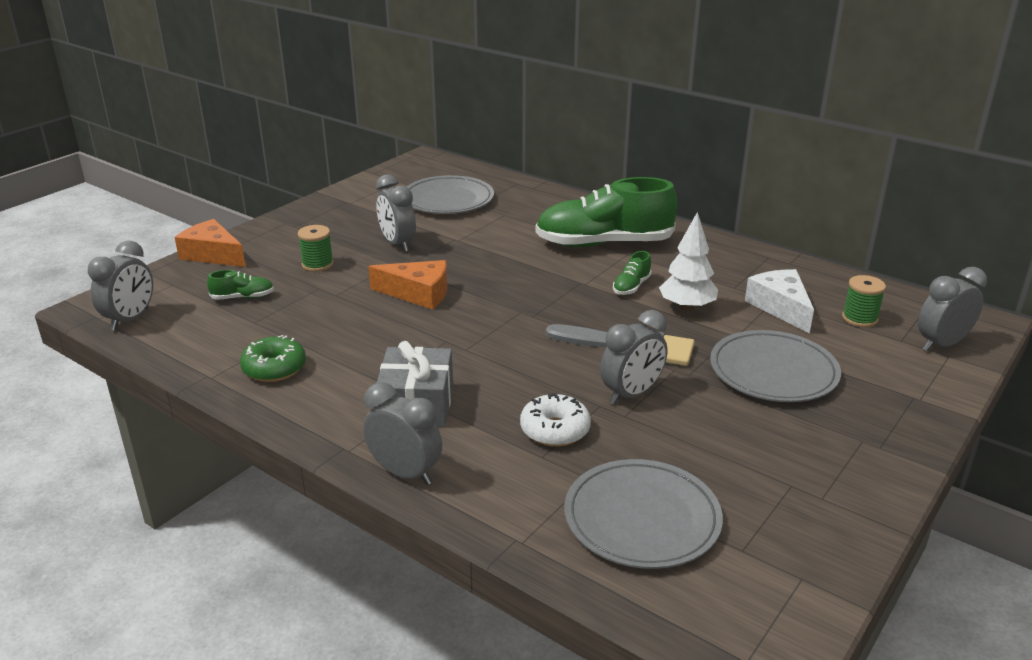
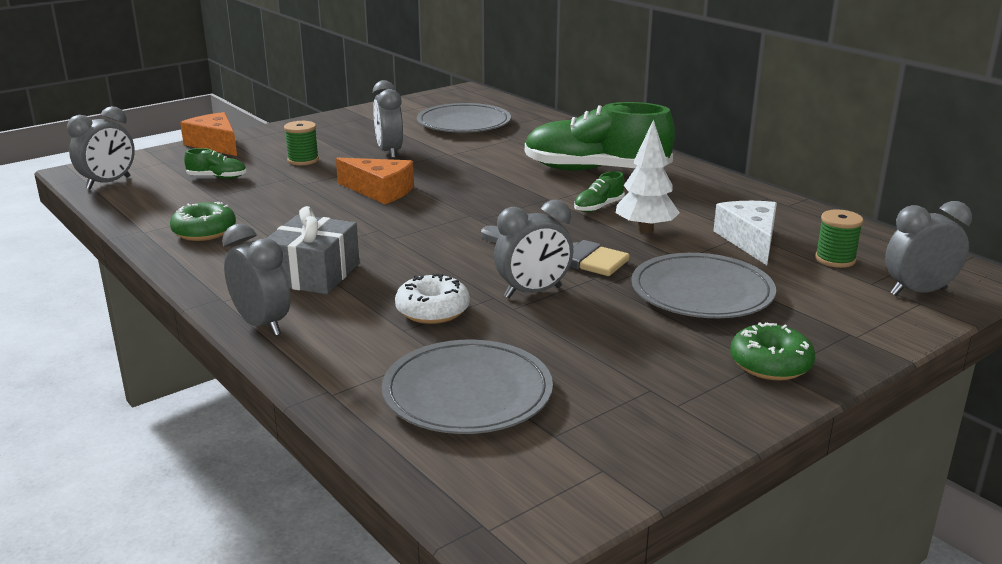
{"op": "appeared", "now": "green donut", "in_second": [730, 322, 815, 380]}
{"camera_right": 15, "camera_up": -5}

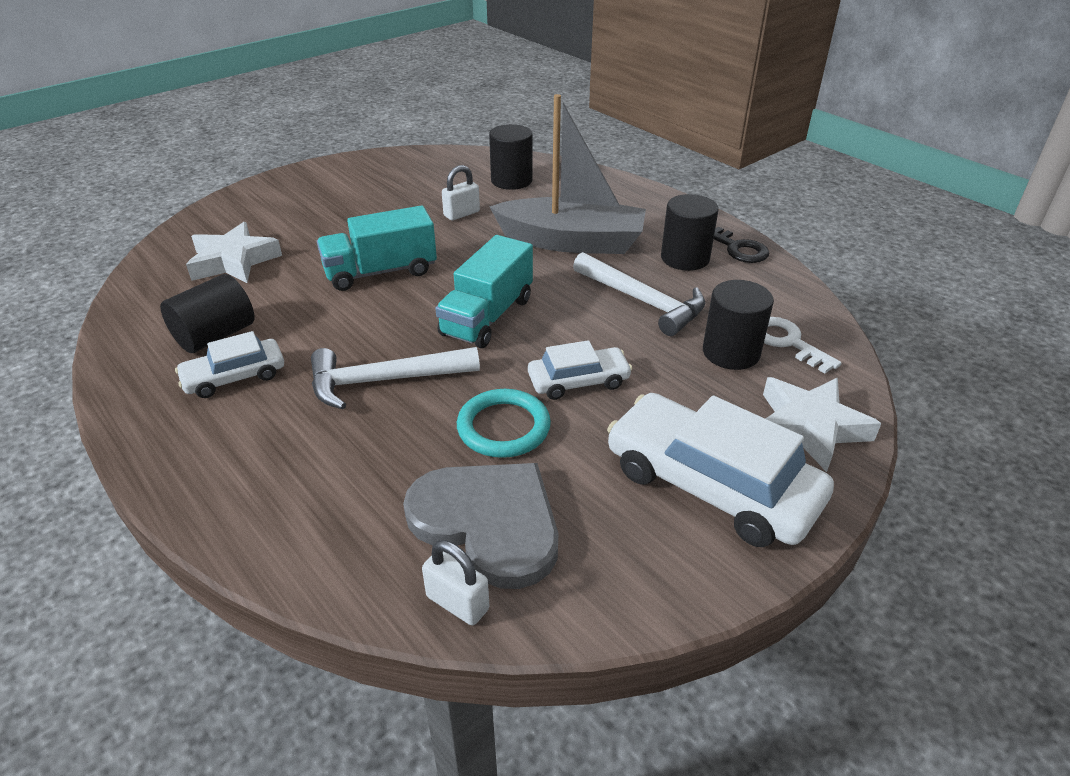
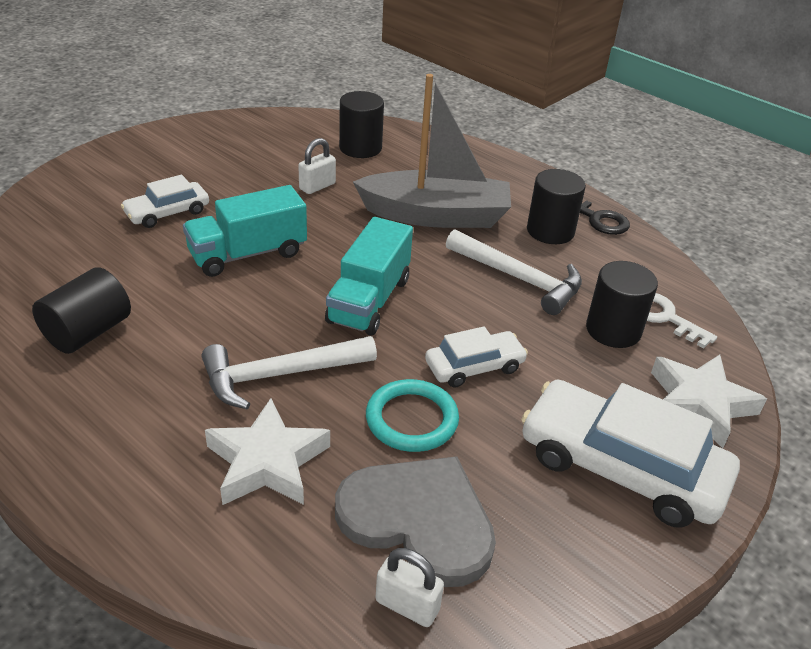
{"op": "relocated", "was": "white toy car", "in_first": [175, 331, 284, 398], "in_second": [121, 175, 209, 228]}
{"op": "relocated", "was": "white five-pointed star", "in_first": [186, 222, 282, 283], "in_second": [205, 398, 330, 505]}
{"camera_right": -10, "camera_up": 0}

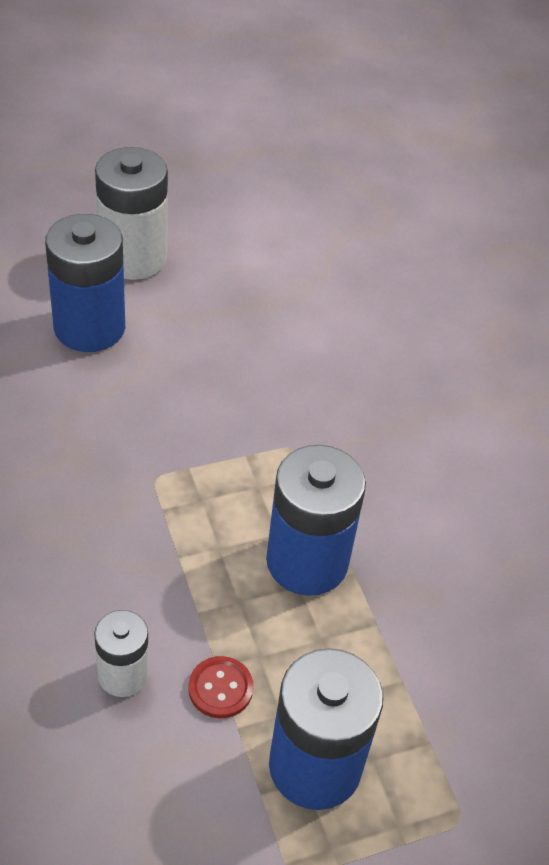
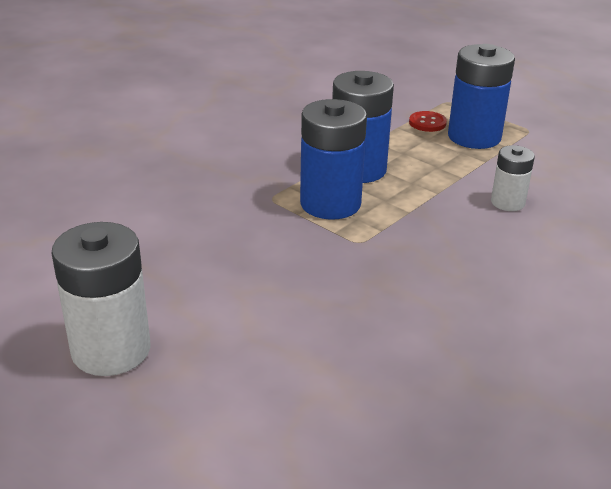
{"op": "relocated", "was": "cobalt AA battery", "in_first": [45, 214, 125, 352], "in_second": [300, 99, 367, 220]}
{"op": "relocated", "was": "scarlet sewing button", "in_first": [188, 656, 253, 718], "in_second": [409, 111, 447, 132]}
{"camera_right": -115, "camera_up": -15}

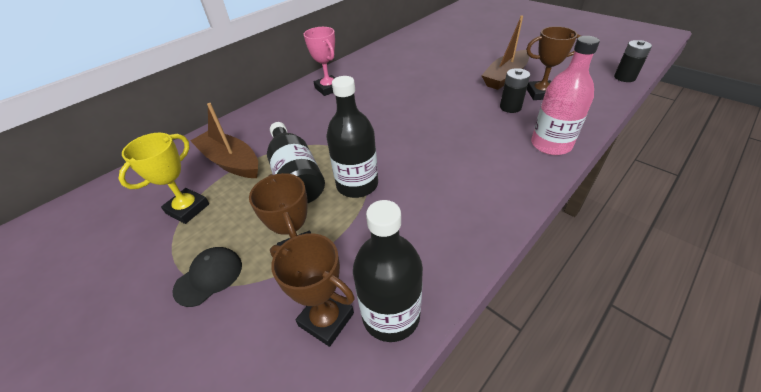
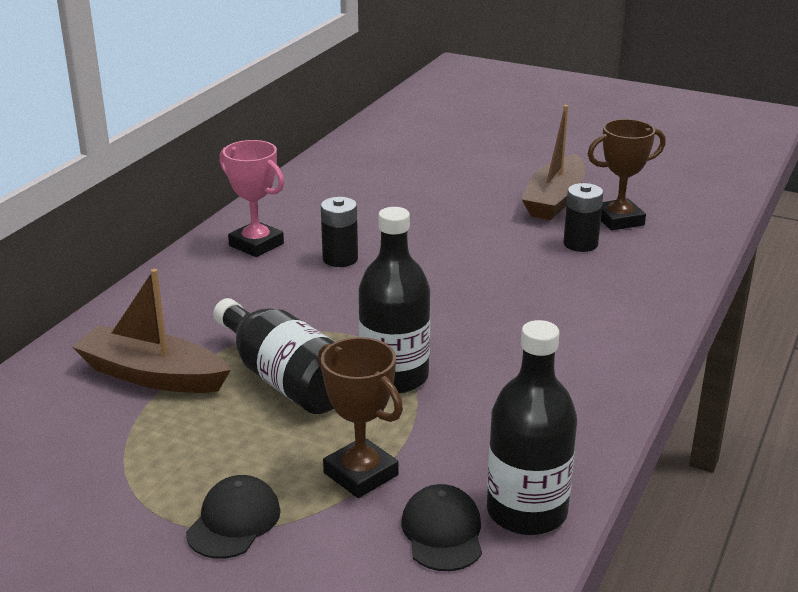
{"op": "relocated", "was": "black AA battery", "in_first": [614, 40, 652, 82], "in_second": [321, 197, 358, 267]}
{"op": "exchanged", "was": "dark brown trophy", "now": "black baseball cap", "in_first": [270, 233, 355, 347], "in_second": [401, 484, 482, 571]}
{"op": "missing", "was": "yellow trophy", "in_first": [118, 133, 209, 224]}
{"op": "missing", "was": "rose-pink drink bottle", "in_first": [531, 36, 600, 155]}
{"camera_right": -20, "camera_up": -15}

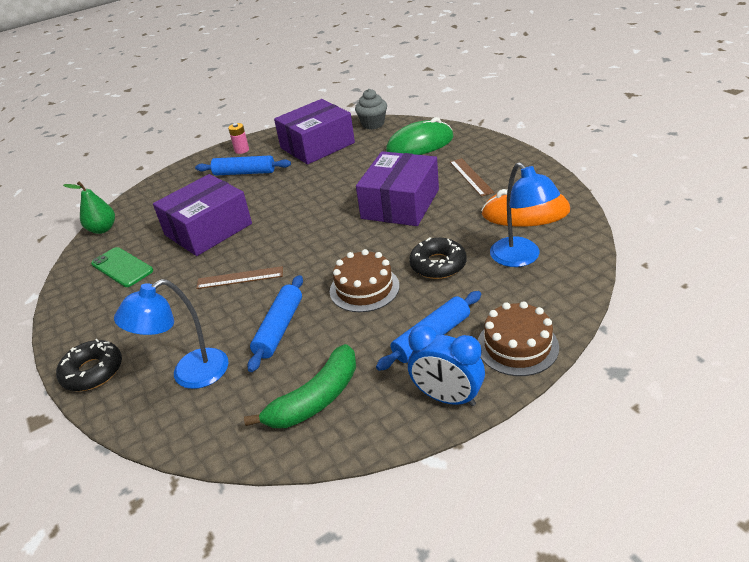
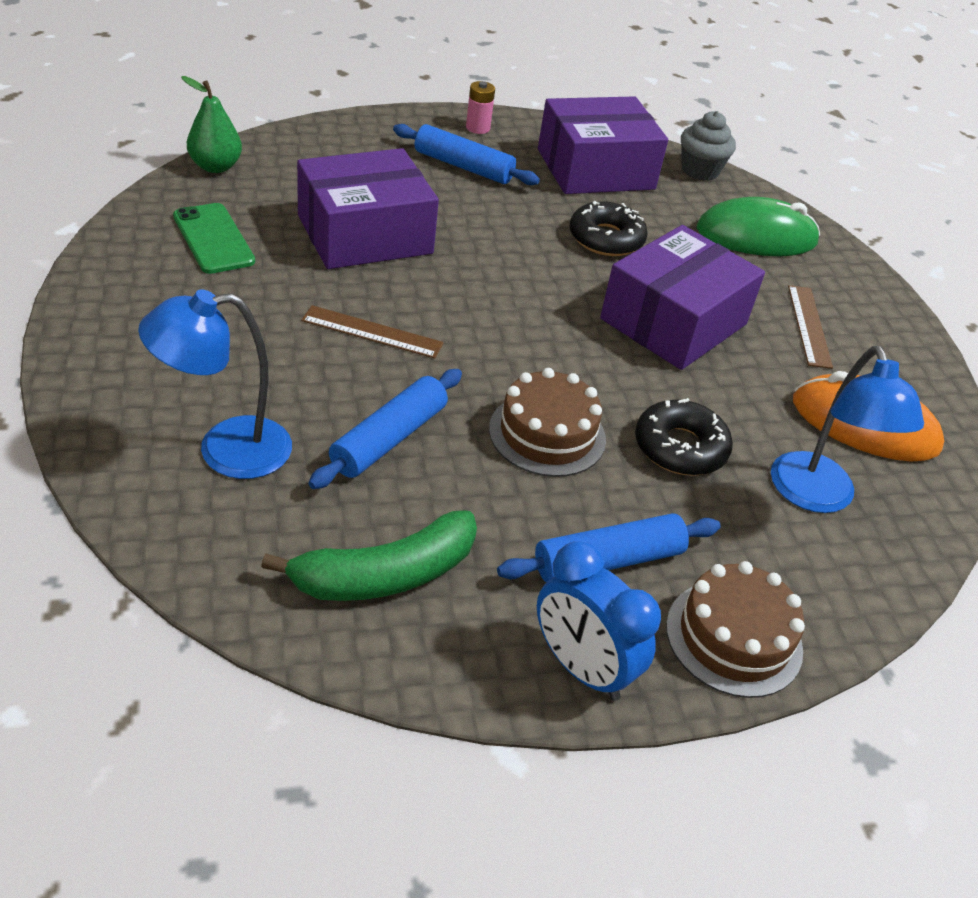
{"op": "relocated", "was": "black donut", "in_first": [56, 339, 122, 391], "in_second": [570, 201, 648, 256]}
{"camera_right": 10, "camera_up": 5}

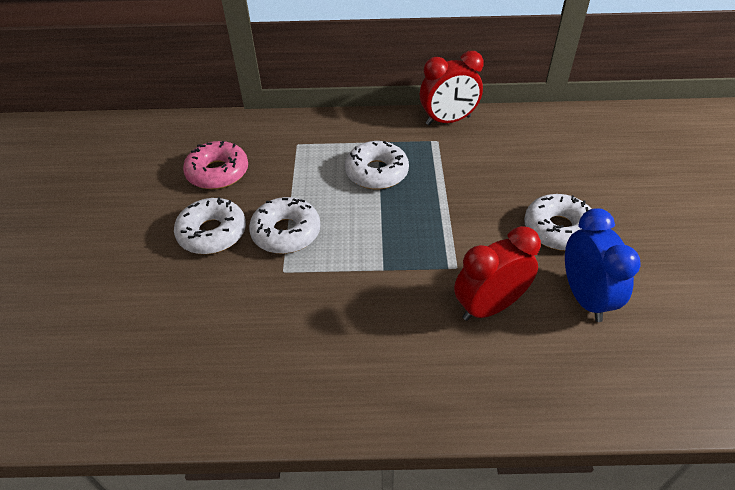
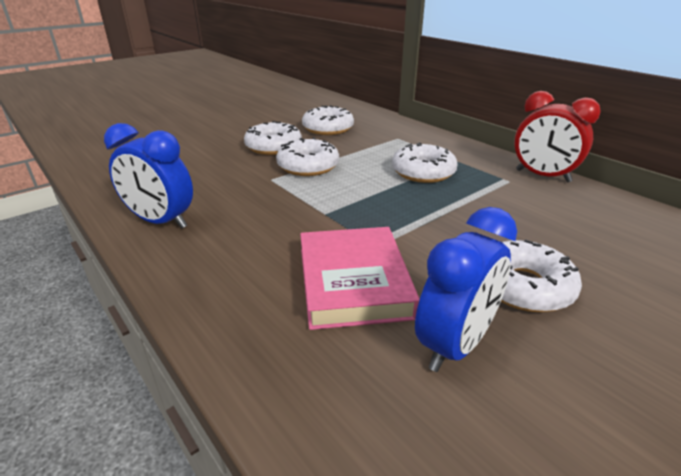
{"op": "appeared", "now": "cobalt clock", "in_second": [104, 123, 193, 228]}
{"op": "exchanged", "was": "scarlet clock", "now": "rose-pink book", "in_first": [454, 226, 541, 321], "in_second": [300, 227, 420, 330]}
{"op": "colour", "was": "rose-pink donut", "now": "white donut", "in_first": [183, 141, 248, 189], "in_second": [302, 105, 354, 135]}
{"camera_right": 50, "camera_up": -15}

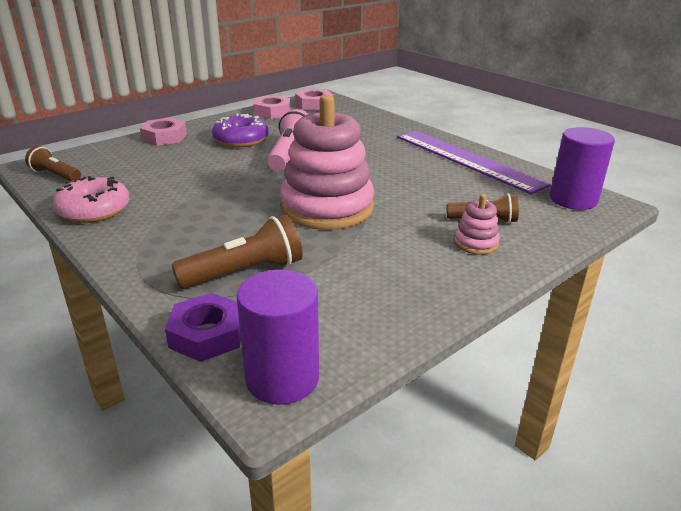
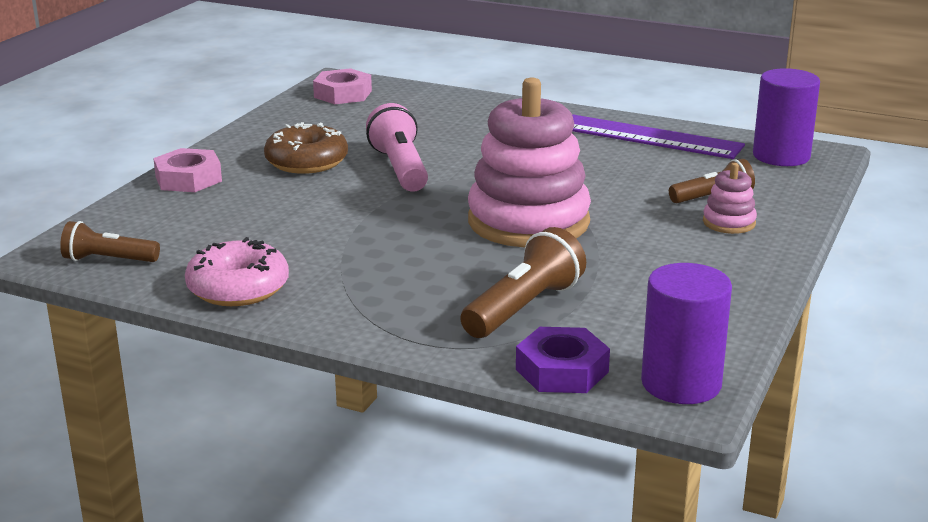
{"op": "colour", "was": "violet donut", "now": "dark brown donut", "in_first": [212, 114, 269, 147], "in_second": [264, 122, 348, 174]}
{"op": "missing", "was": "rose-pink hexagon nut", "in_first": [254, 95, 291, 119]}
{"camera_right": -25, "camera_up": -5}

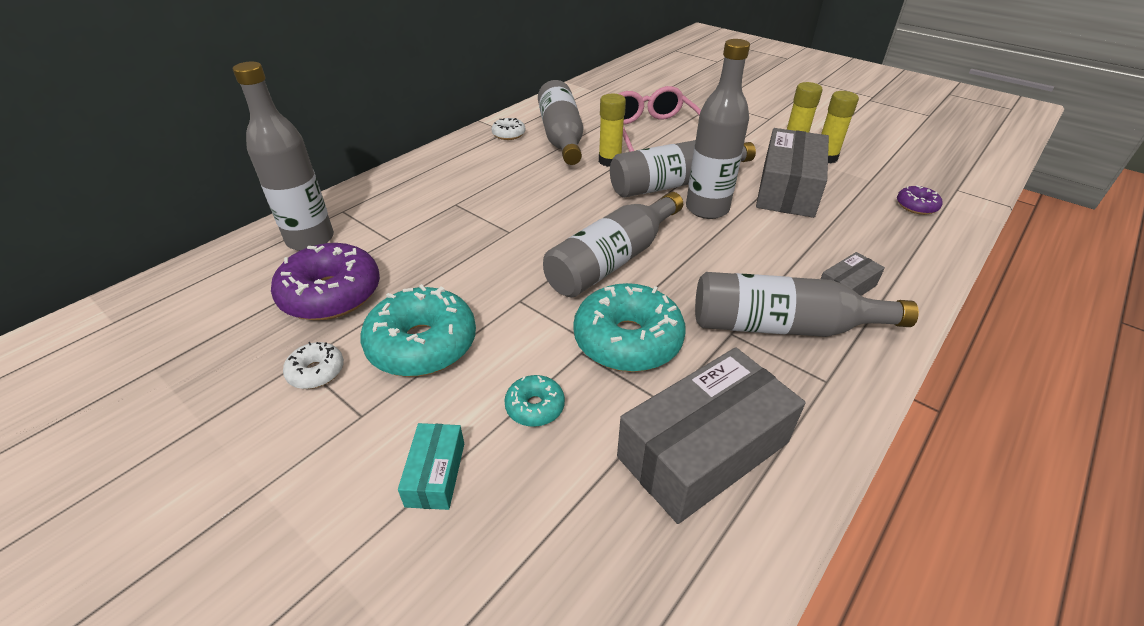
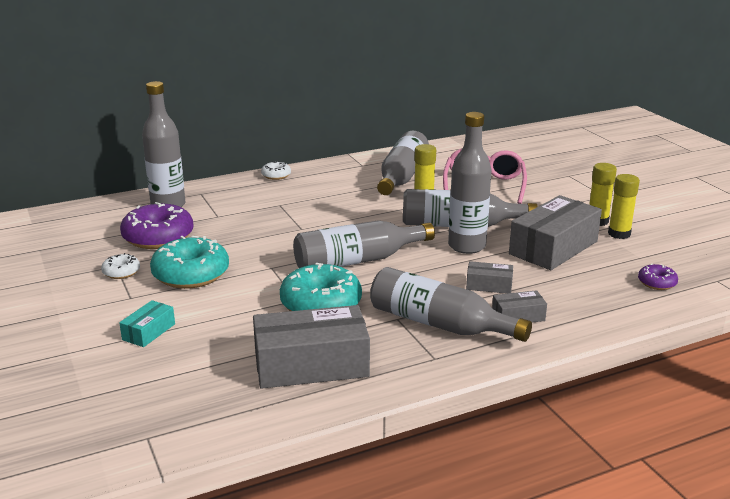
{"op": "relocated", "was": "white donut", "in_first": [492, 118, 525, 140], "in_second": [261, 161, 291, 180]}
{"op": "appeared", "now": "ash-grey box", "in_second": [466, 261, 513, 294]}
{"op": "missing", "was": "aqua donut", "in_first": [504, 375, 565, 427]}
{"camera_right": 25, "camera_up": -15}

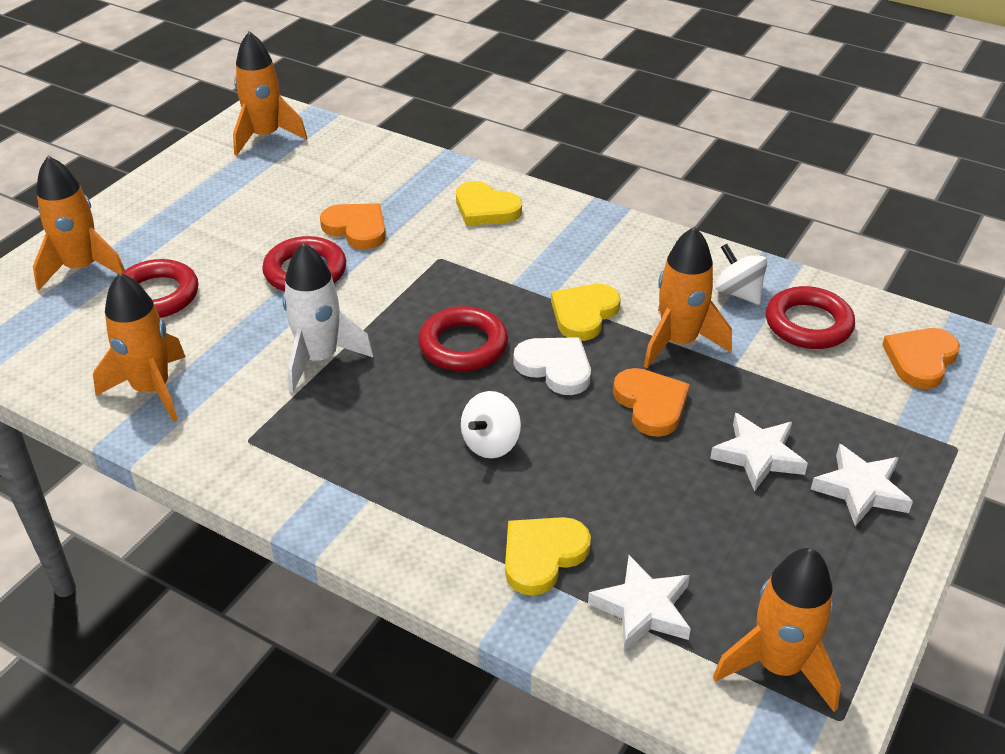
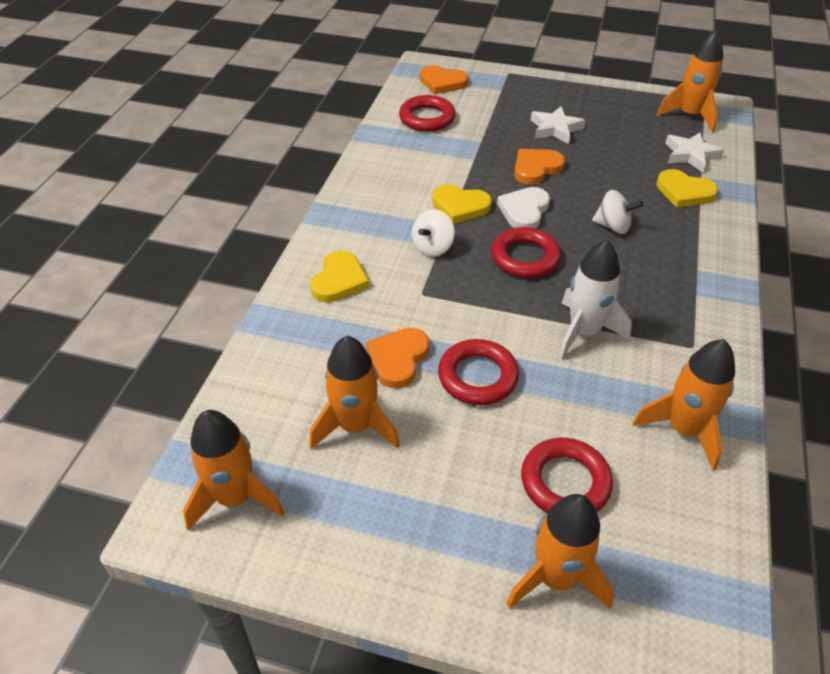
{"op": "relocated", "was": "bright orange rocket", "in_first": [644, 226, 732, 368], "in_second": [309, 336, 400, 449]}
{"op": "relocated", "was": "white whirligig", "in_first": [715, 244, 767, 305], "in_second": [412, 209, 455, 257]}
{"op": "missing", "was": "white five-pointed star", "in_first": [811, 444, 913, 526]}
{"camera_right": -105, "camera_up": 5}

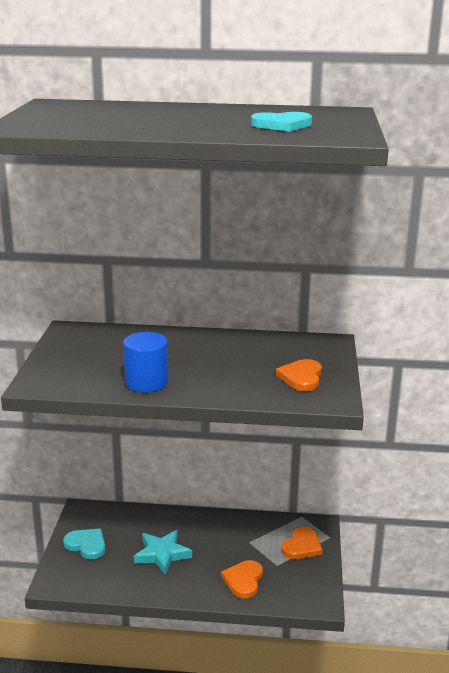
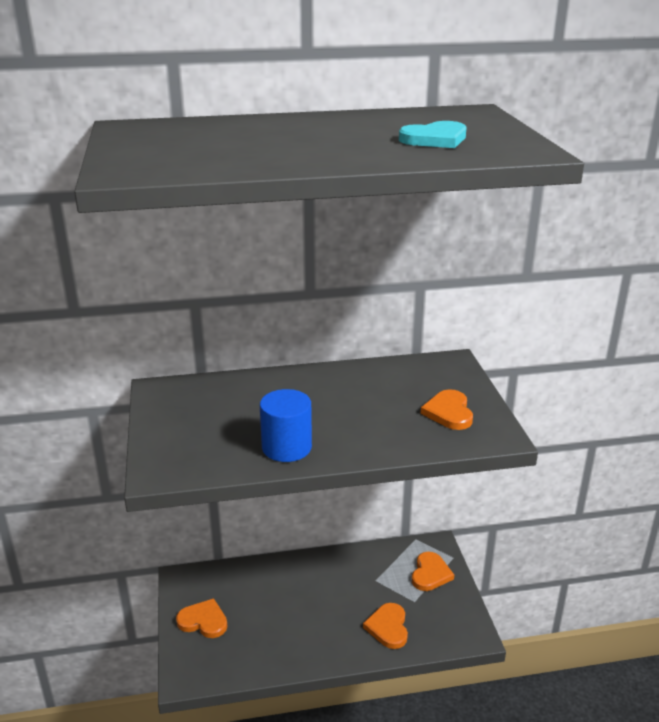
{"op": "colour", "was": "aqua love heart", "now": "bright orange love heart", "in_first": [63, 529, 105, 559], "in_second": [176, 598, 227, 638]}
{"op": "missing", "was": "aqua five-pointed star", "in_first": [134, 530, 192, 575]}
{"camera_right": -15, "camera_up": 5}

